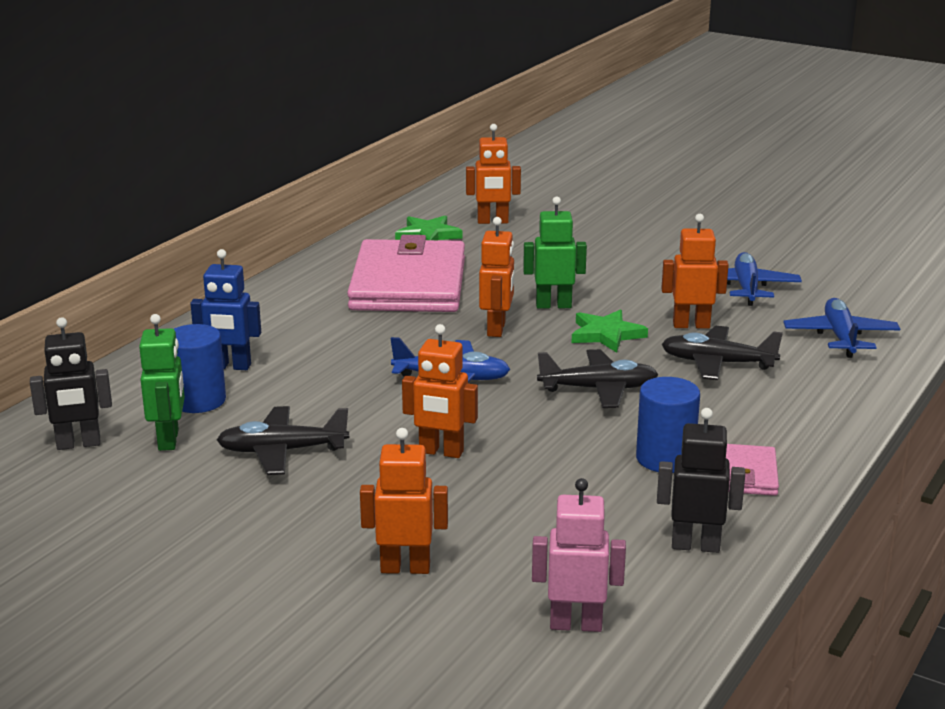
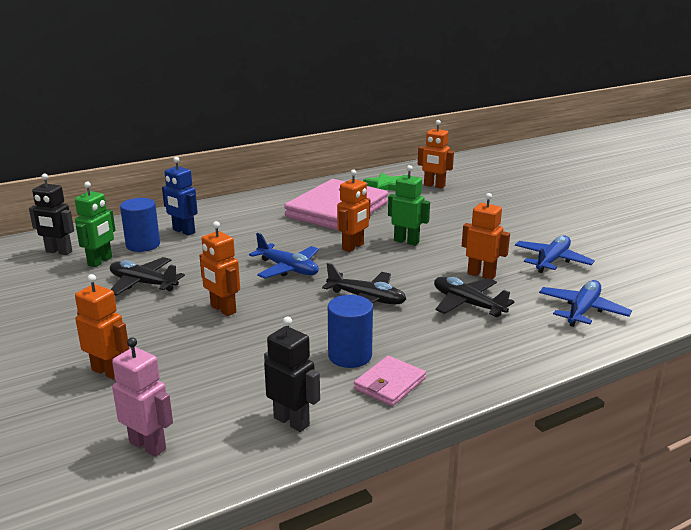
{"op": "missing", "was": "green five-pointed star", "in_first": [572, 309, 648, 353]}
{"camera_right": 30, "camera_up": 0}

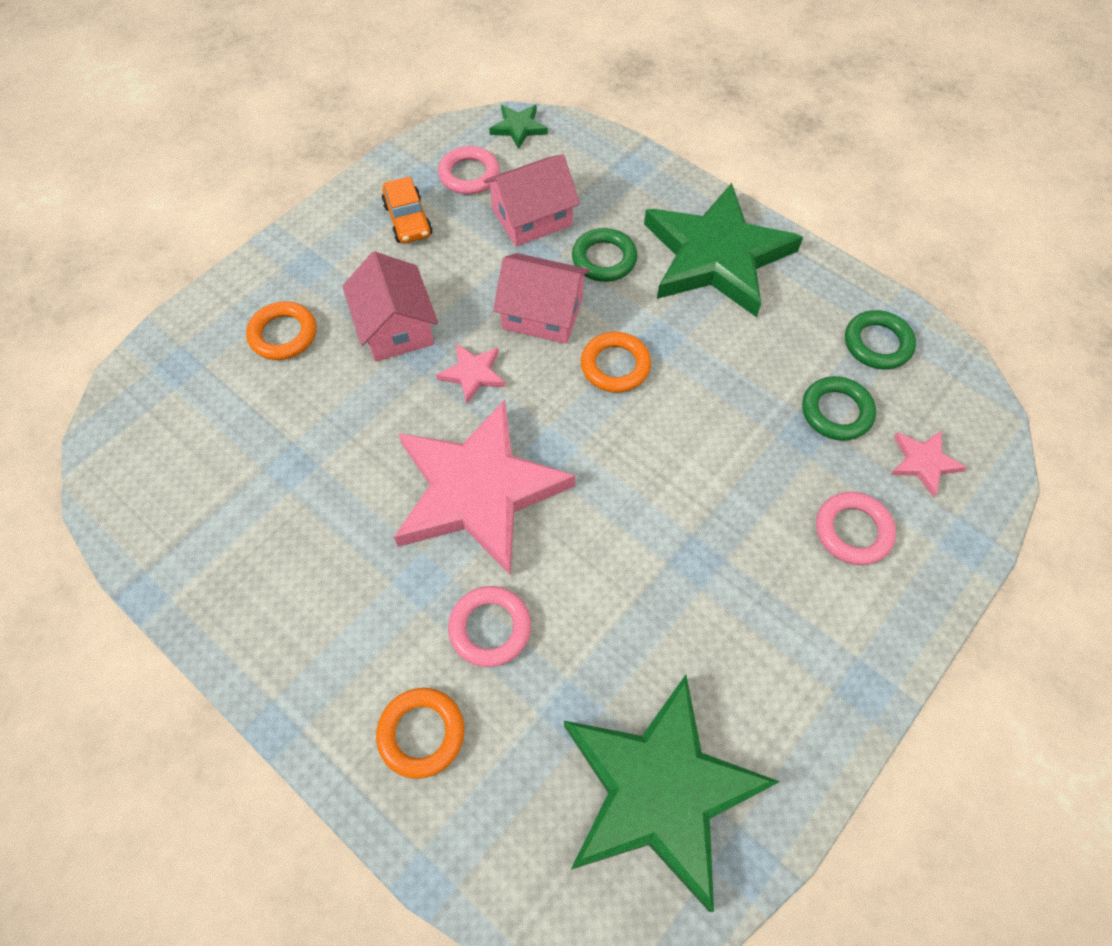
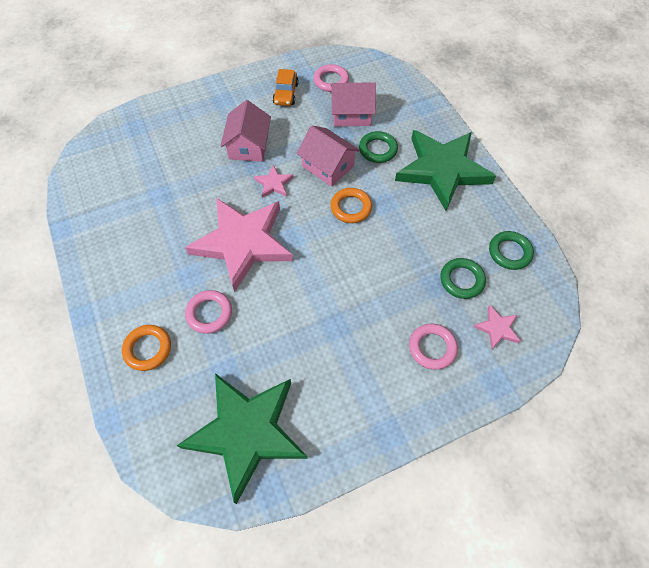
{"op": "missing", "was": "bright orange torus", "in_first": [246, 301, 316, 360]}
{"op": "missing", "was": "green five-pointed star", "in_first": [489, 105, 548, 149]}
{"camera_right": 25, "camera_up": 0}

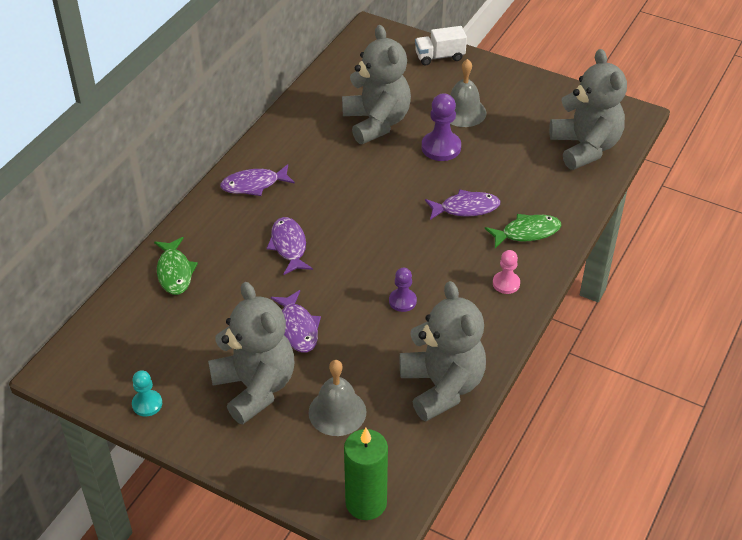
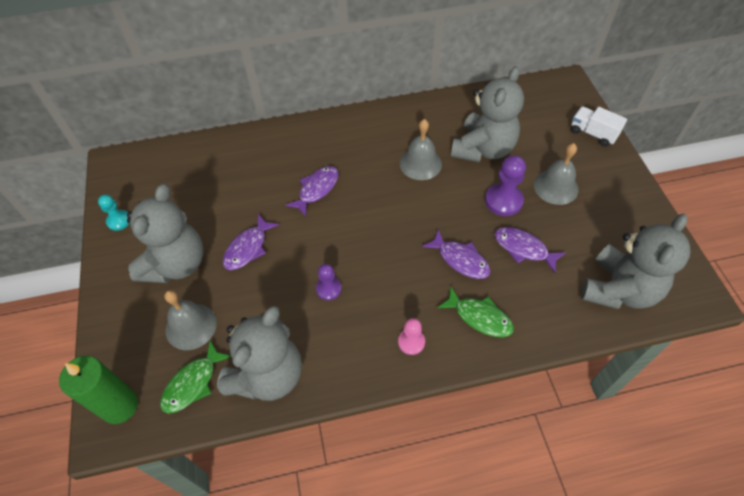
{"op": "relocated", "was": "green toy fish", "in_first": [154, 237, 198, 295], "in_second": [160, 340, 231, 414]}
{"op": "appeared", "now": "ash-grey school bell", "in_second": [400, 119, 442, 180]}
{"op": "relocated", "was": "violet toy fish", "in_first": [220, 164, 295, 196], "in_second": [494, 227, 566, 273]}
{"camera_right": 50, "camera_up": 10}

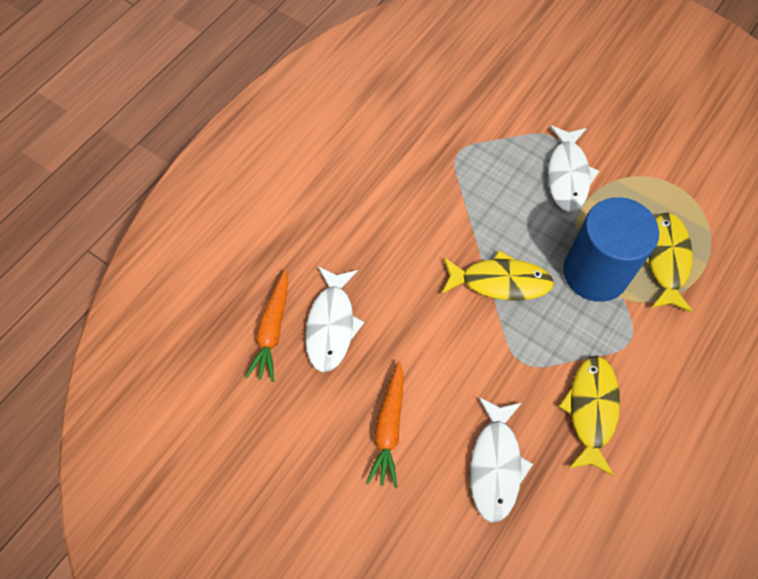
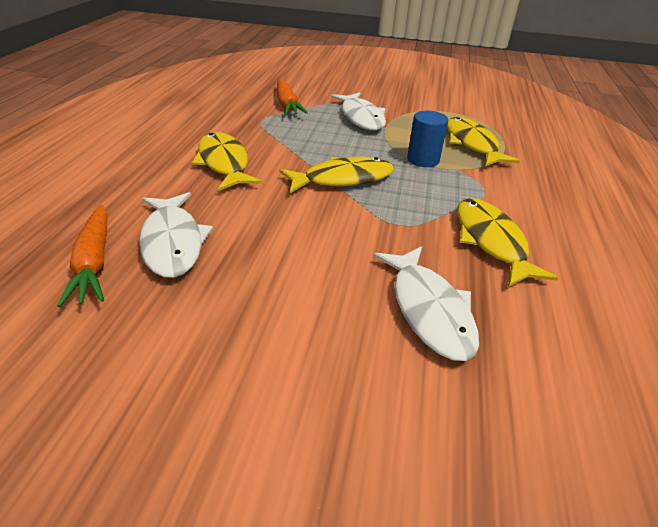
{"op": "appeared", "now": "yellow toy fish", "in_second": [192, 132, 262, 191]}
{"op": "relocated", "was": "bright orange root vegetable", "in_first": [366, 361, 404, 488], "in_second": [277, 79, 308, 115]}
{"op": "size", "was": "cobalt cylinder shape", "in_first": [563, 197, 659, 302], "in_second": [407, 111, 448, 167], "ratio": 0.51}
{"camera_right": -25, "camera_up": -25}

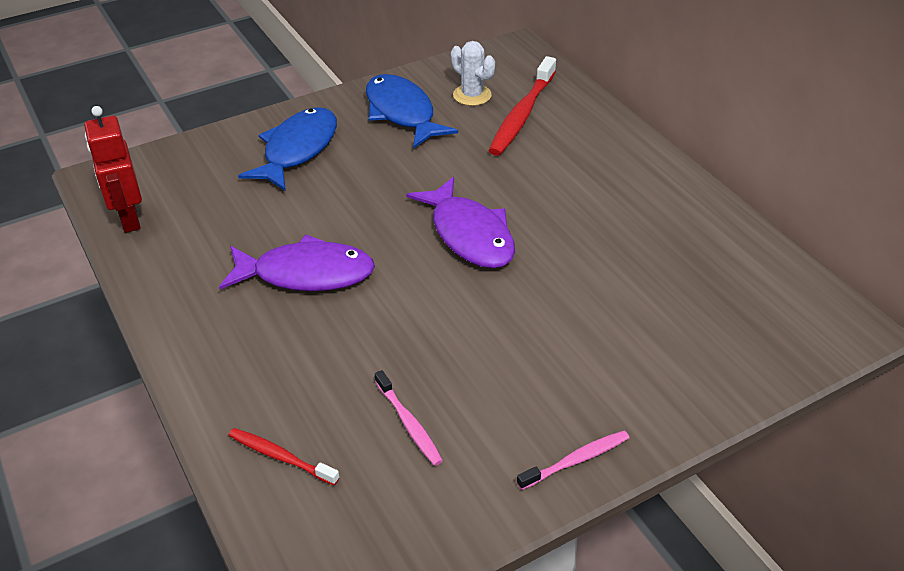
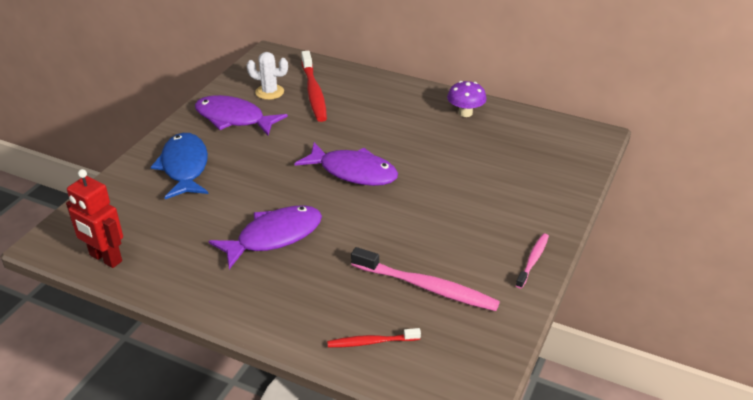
{"op": "colour", "was": "cobalt toy fish", "now": "violet toy fish", "in_first": [366, 74, 458, 149], "in_second": [195, 95, 288, 135]}
{"op": "size", "was": "rose-pink toothbrush", "in_first": [375, 370, 443, 466], "in_second": [351, 247, 500, 311], "ratio": 1.79}
{"op": "appeared", "now": "violet mushroom", "in_second": [447, 81, 487, 117]}
{"camera_right": -35, "camera_up": -5}

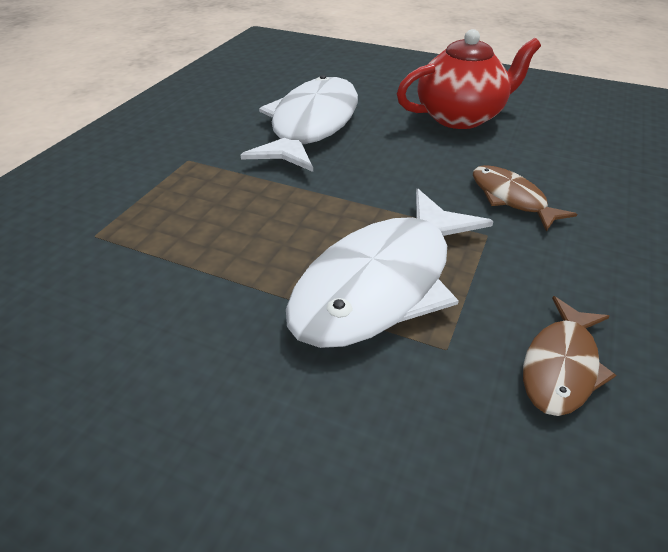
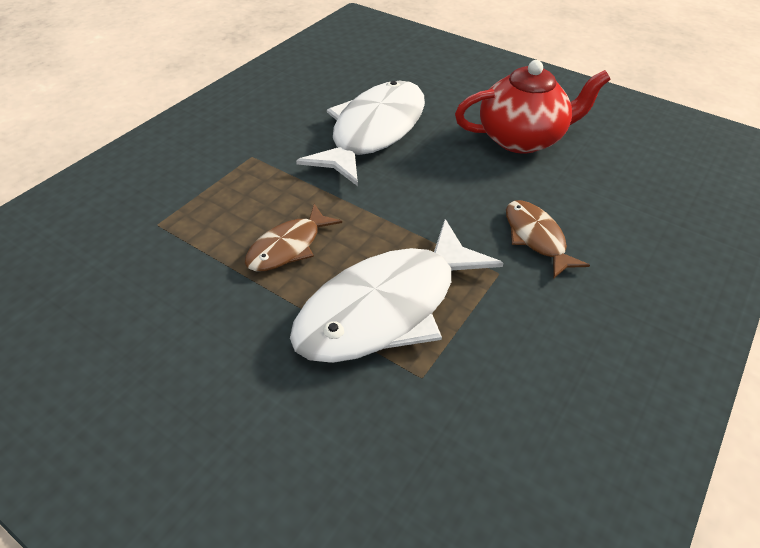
{"op": "relocated", "was": "dark brown toy fish", "in_first": [523, 296, 616, 416], "in_second": [245, 204, 342, 272]}
{"camera_right": 10, "camera_up": 5}

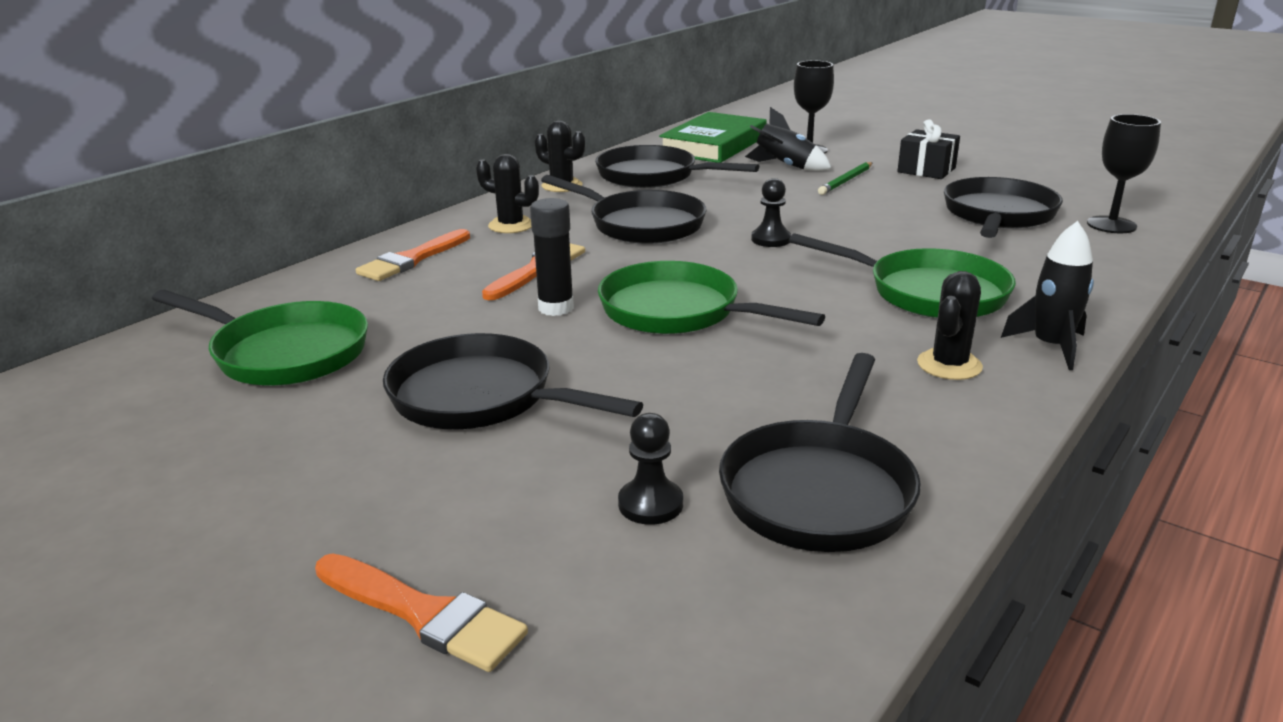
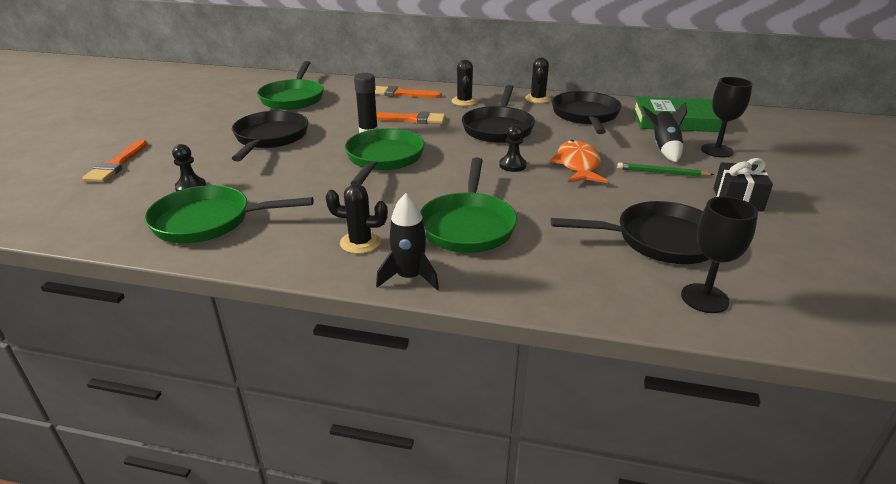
{"op": "colour", "was": "black skillet", "now": "green skillet", "in_first": [719, 353, 921, 552], "in_second": [144, 185, 314, 243]}
{"op": "appeared", "now": "bright orange toy fish", "in_second": [550, 140, 608, 183]}
{"camera_right": 65, "camera_up": 5}

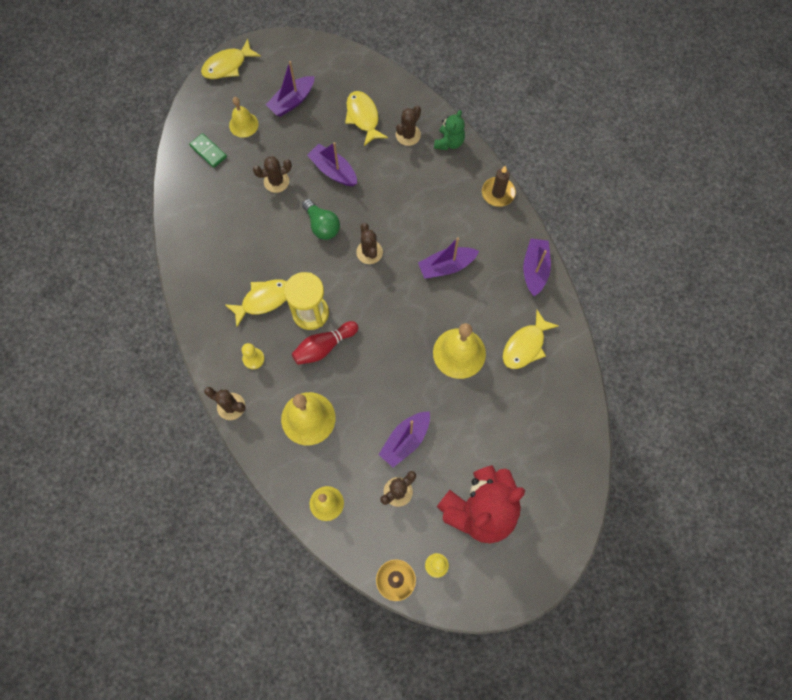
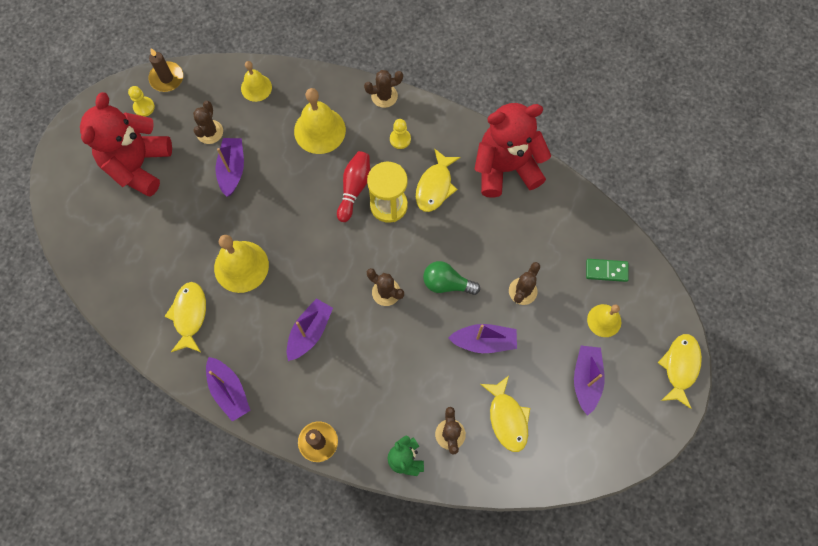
{"op": "appeared", "now": "scarlet teddy bear", "in_second": [475, 103, 551, 198]}
{"op": "spun", "was": "yellow toy fish", "in_first": [345, 91, 388, 146], "in_second": [480, 376, 530, 452], "clockwise": 45}
{"camera_right": 140, "camera_up": 0}

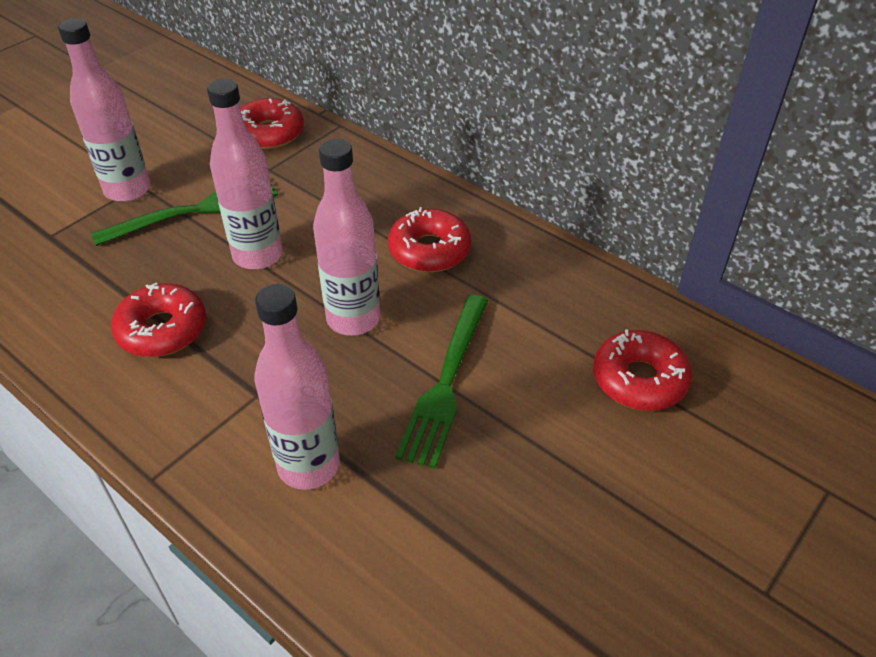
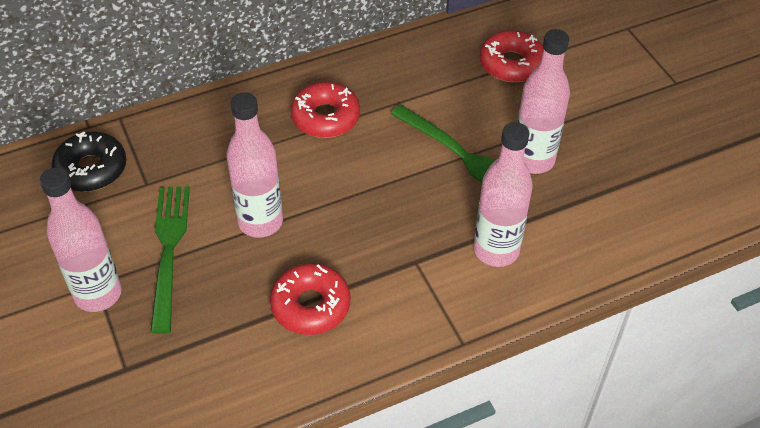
{"op": "colour", "was": "scarlet donut", "now": "black donut", "in_first": [240, 98, 304, 149], "in_second": [51, 131, 126, 192]}
{"op": "relocated", "was": "rose-pink drink bottle", "in_first": [313, 139, 380, 336], "in_second": [517, 29, 570, 174]}
{"camera_right": -65, "camera_up": 5}

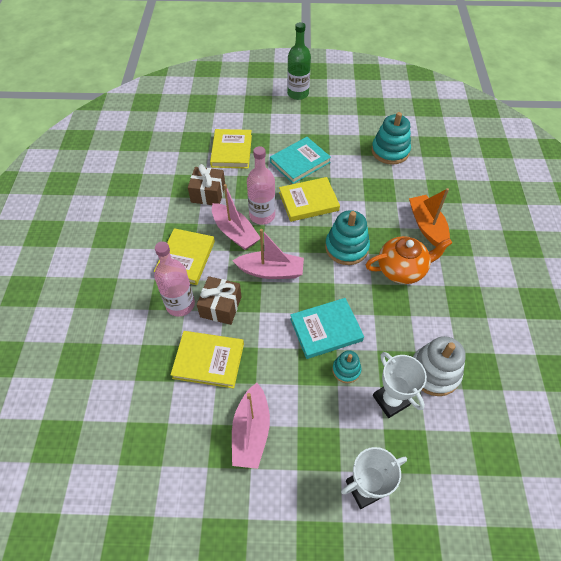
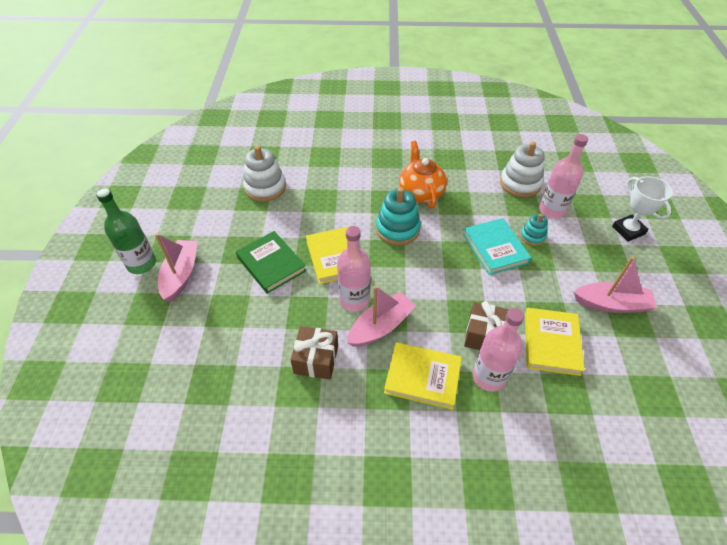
{"op": "relocated", "was": "rose-pink toy boat", "in_first": [233, 229, 304, 279], "in_second": [155, 234, 198, 302]}
{"op": "colour", "was": "aqua book", "now": "green book", "in_first": [270, 137, 331, 184], "in_second": [236, 231, 306, 294]}
{"op": "colour", "was": "aqua stacking rings", "now": "white stacking rings", "in_first": [372, 112, 411, 165], "in_second": [243, 146, 286, 202]}
{"op": "exchanged", "was": "white trophy", "now": "rose-pink drink bottle", "in_first": [373, 352, 427, 418], "in_second": [539, 134, 588, 219]}
{"op": "missing", "was": "yellow book", "in_first": [210, 129, 252, 169]}
{"op": "missing", "was": "bright orange toy boat", "in_first": [409, 188, 450, 247]}
{"camera_right": -90, "camera_up": -5}

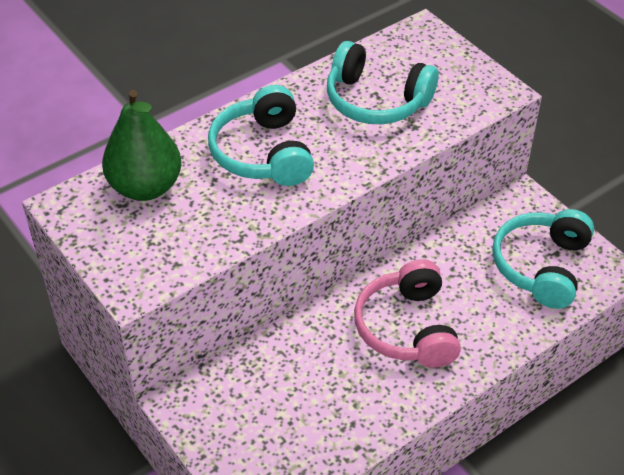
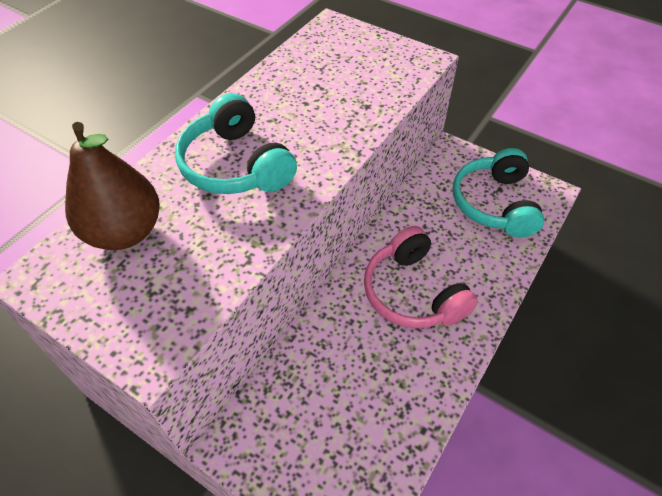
{"op": "colour", "was": "green pear", "now": "dark brown pear", "in_first": [102, 90, 181, 201], "in_second": [65, 122, 160, 250]}
{"op": "missing", "was": "aqua headset", "in_first": [327, 41, 439, 124]}
{"camera_right": -20, "camera_up": 5}

